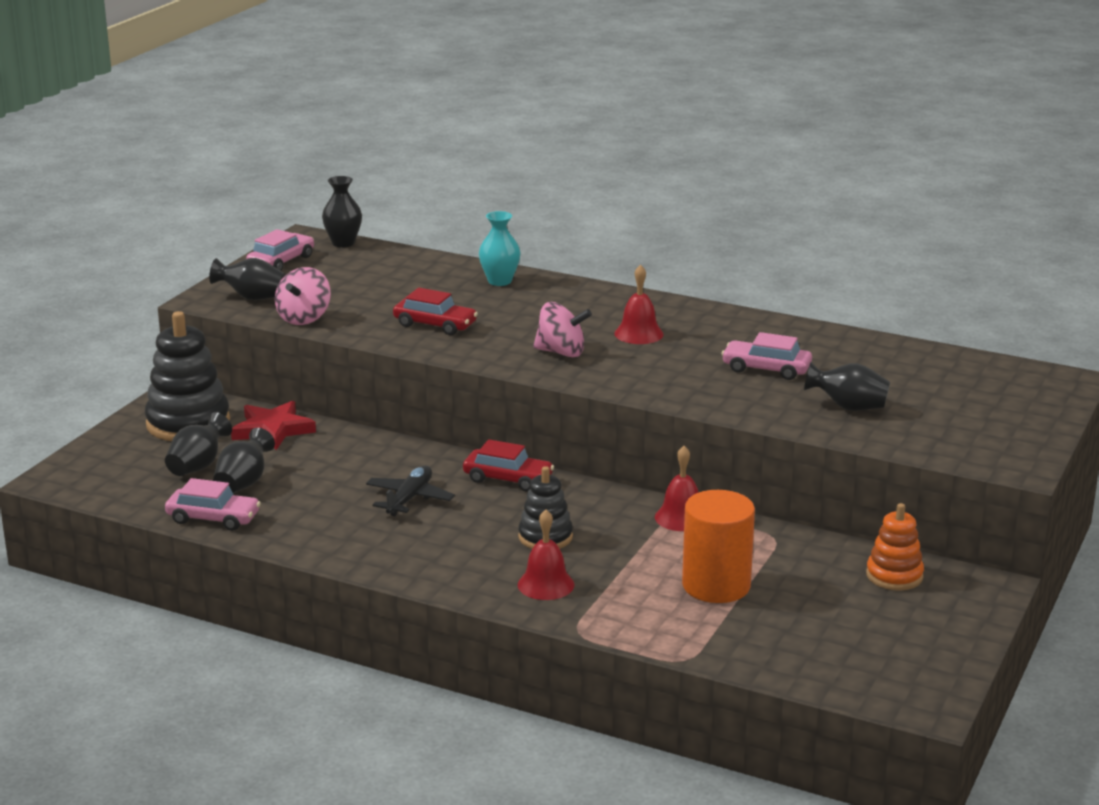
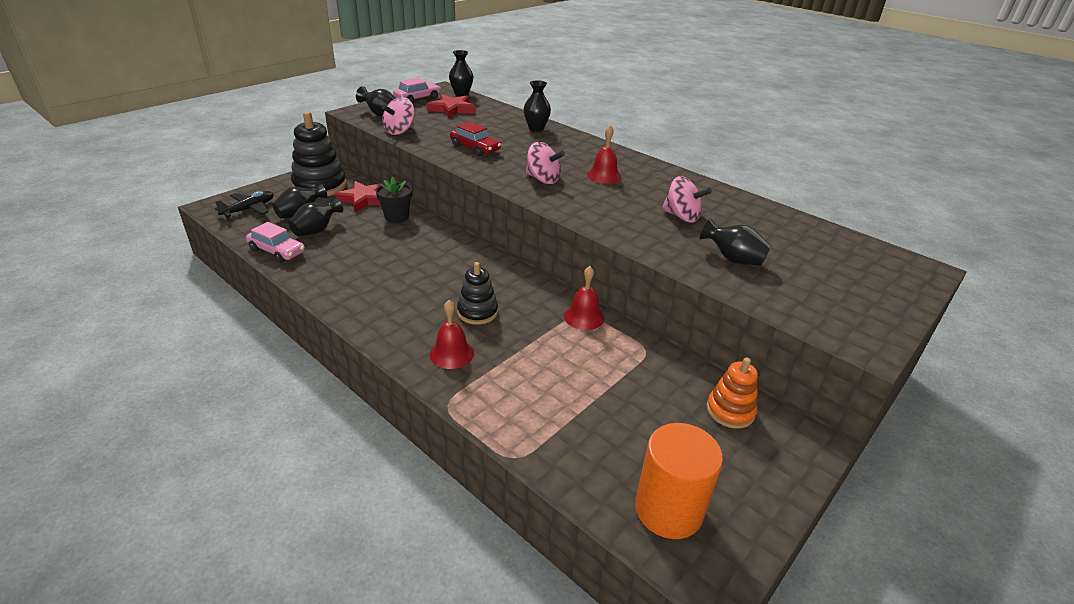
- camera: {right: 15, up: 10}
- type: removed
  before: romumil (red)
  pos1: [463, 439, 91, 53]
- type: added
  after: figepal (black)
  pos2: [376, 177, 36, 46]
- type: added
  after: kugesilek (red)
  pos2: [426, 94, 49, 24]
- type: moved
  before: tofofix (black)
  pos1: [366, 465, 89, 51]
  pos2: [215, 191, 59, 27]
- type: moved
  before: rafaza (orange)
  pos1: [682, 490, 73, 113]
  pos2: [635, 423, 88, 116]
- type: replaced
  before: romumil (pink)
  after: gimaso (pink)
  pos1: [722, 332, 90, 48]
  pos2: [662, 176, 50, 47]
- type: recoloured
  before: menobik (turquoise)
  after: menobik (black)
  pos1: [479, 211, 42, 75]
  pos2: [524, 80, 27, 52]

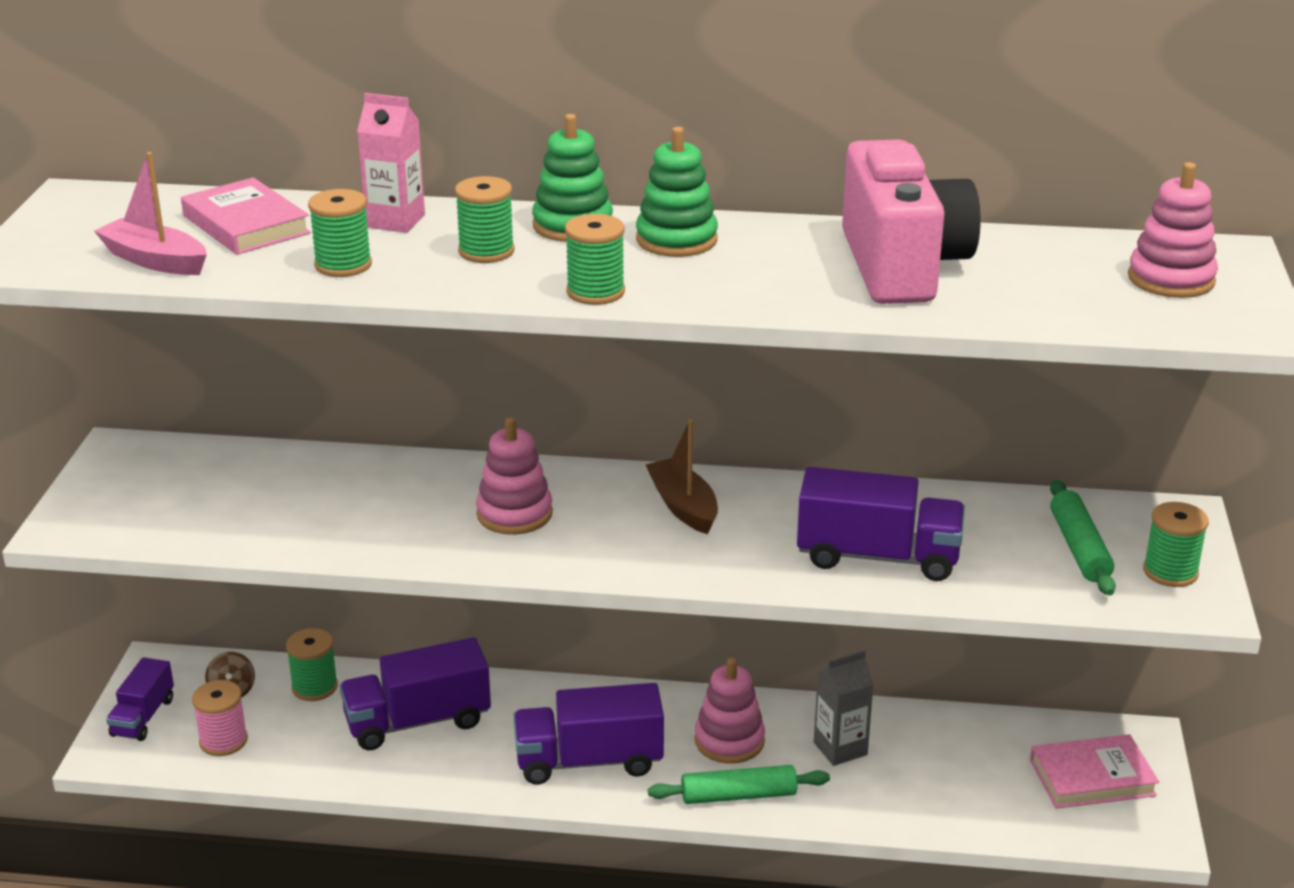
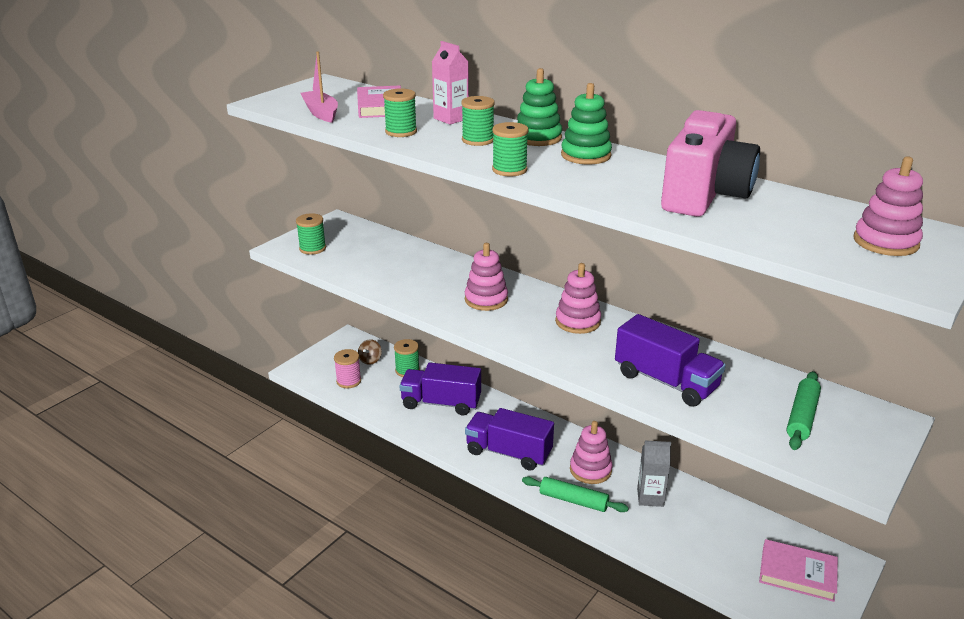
- camera: {right: 30, up: 0}
- type: removed
  before: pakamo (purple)
  pos1: [106, 657, 68, 84]
- type: moved
  before: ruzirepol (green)
  pos1: [1143, 502, 66, 85]
  pos2: [296, 213, 30, 42]
- type: replaced
  before: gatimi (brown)
  after: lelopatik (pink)
  pos1: [646, 420, 72, 114]
  pos2: [555, 263, 46, 71]

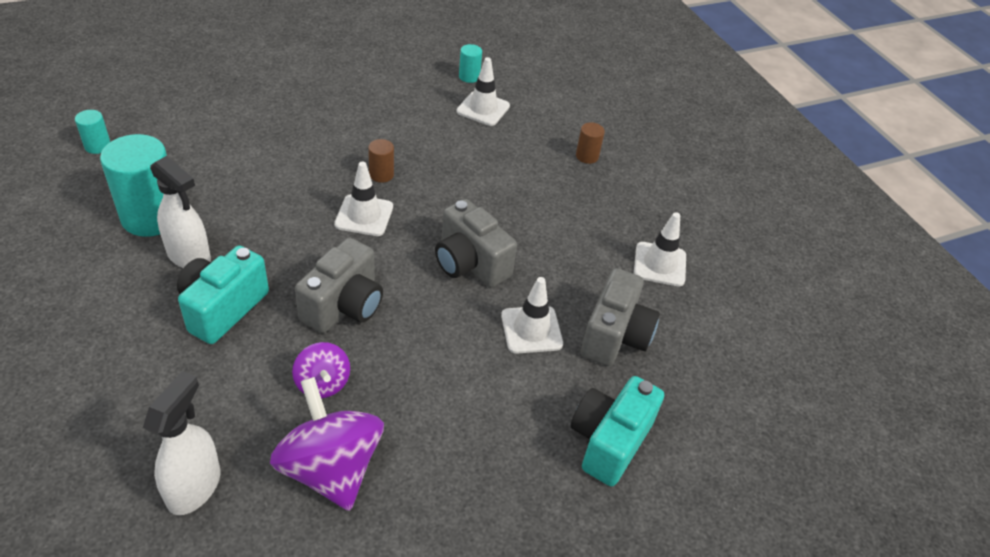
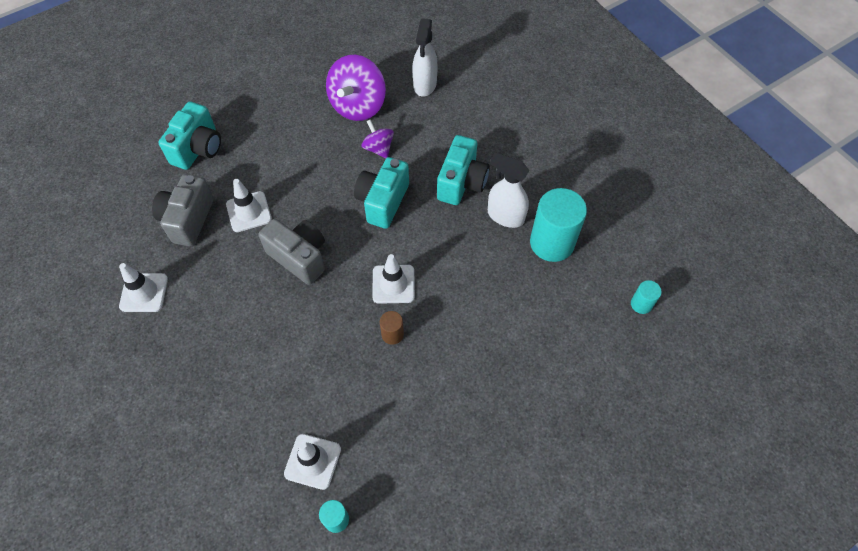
- camera: {right: 175, up: 15}
- type: removed
  before: rafaza (brown)
  pos1: [576, 122, 29, 42]
- type: recoloured
  before: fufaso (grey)
  after: fufaso (turquoise)
  pos1: [295, 237, 88, 96]
  pos2: [354, 157, 55, 72]
- type: turned
  before: gimaso (purple)
  pos1: [270, 377, 114, 134]
  pos2: [326, 55, 60, 66]
  turn: 60

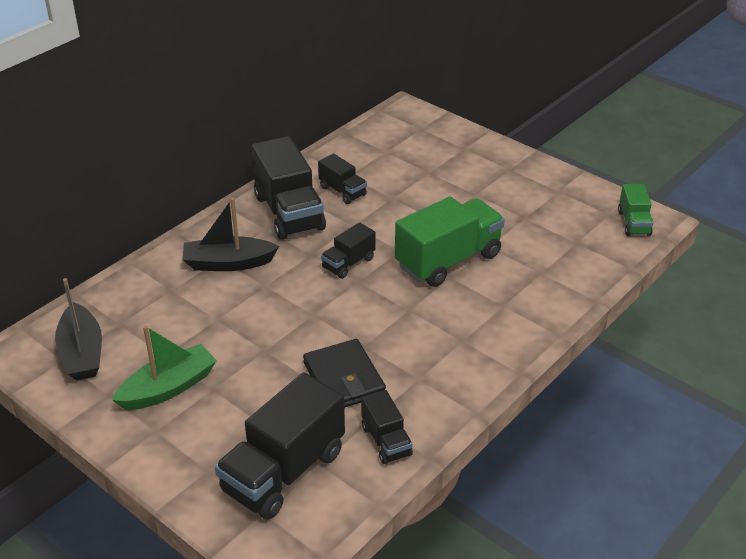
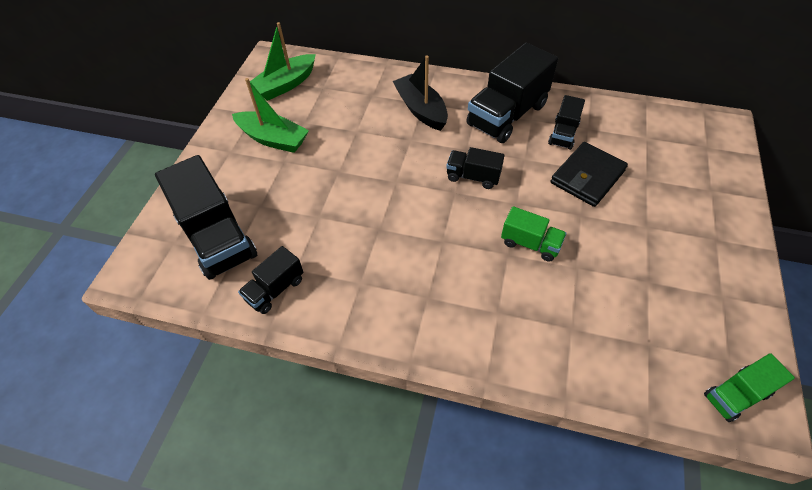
- camera: {right: 65, up: 15}
- type: moved
  before: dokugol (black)
  pos1: [303, 339, 83, 69]
  pos2: [551, 142, 77, 65]
- type: recoloured
  before: gatimi (black)
  after: gatimi (green)
  pos1: [55, 278, 47, 102]
  pos2: [250, 22, 66, 79]
- type: turned
  before: pakamo (black)
  pos1: [215, 372, 130, 148]
  pos2: [155, 155, 102, 125]
  turn: -135
- type: resized
  before: pakamo (green)
  pos1: [395, 197, 110, 90]
  pos2: [501, 206, 66, 56]
  scale: 0.52

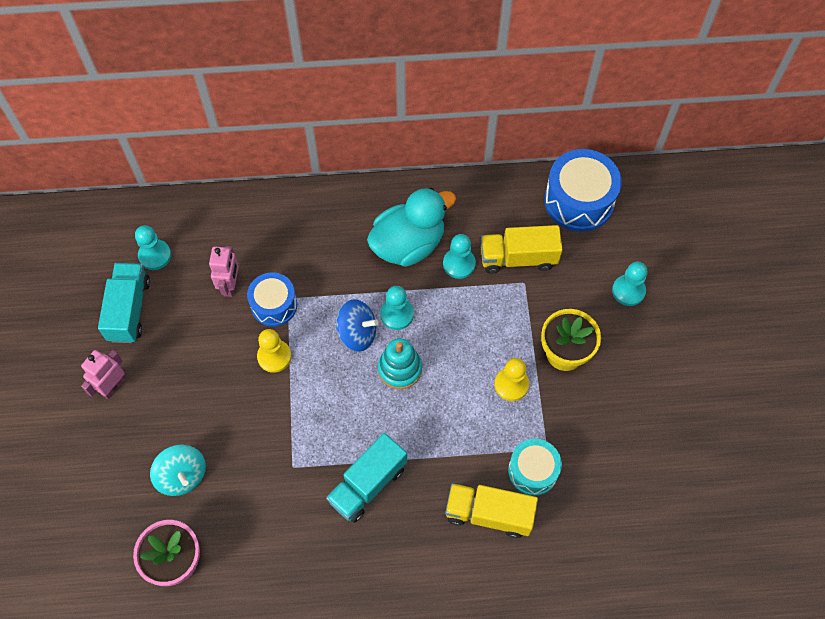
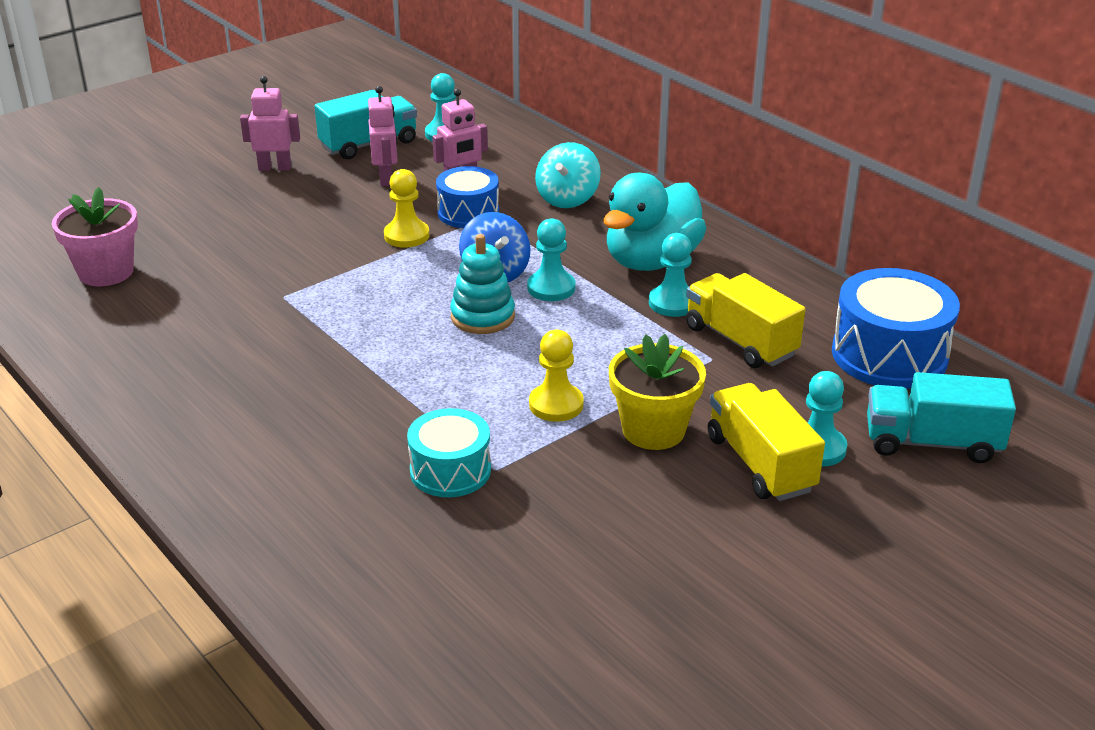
- camera: {right: 55, up: -30}
- type: added
  after: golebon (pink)
  pos2: [368, 86, 30, 100]
- type: moved
  before: gimaso (turquoise)
  pos1: [150, 445, 56, 51]
  pos2: [535, 142, 66, 66]
- type: moved
  before: pakamo (turquoise)
  pos1: [326, 433, 81, 90]
  pos2: [867, 372, 149, 91]
- type: moved
  before: pakamo (yellow)
  pos1: [445, 483, 93, 55]
  pos2: [708, 383, 117, 118]
- type: turned
  before: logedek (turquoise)
  pos1: [367, 188, 89, 79]
  pos2: [604, 173, 102, 98]
  turn: 105

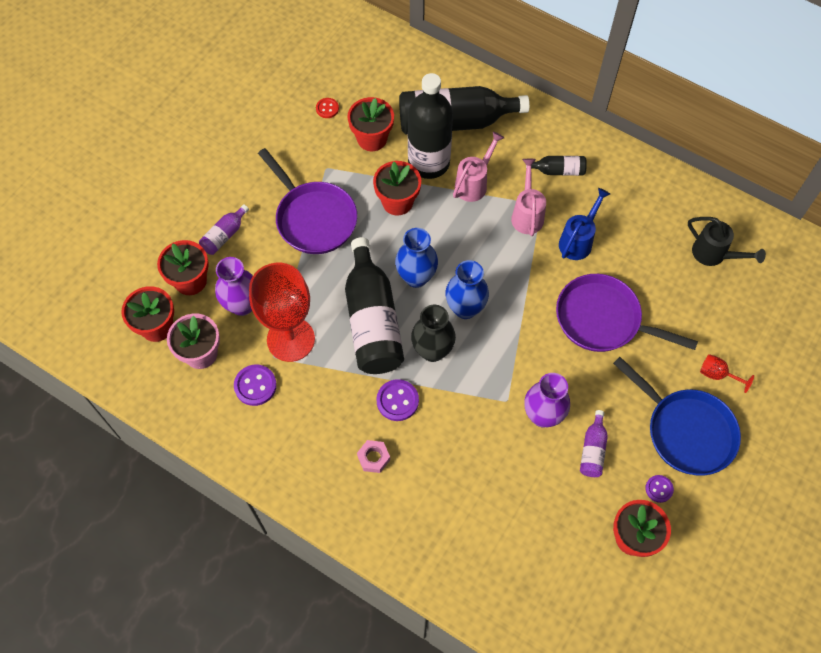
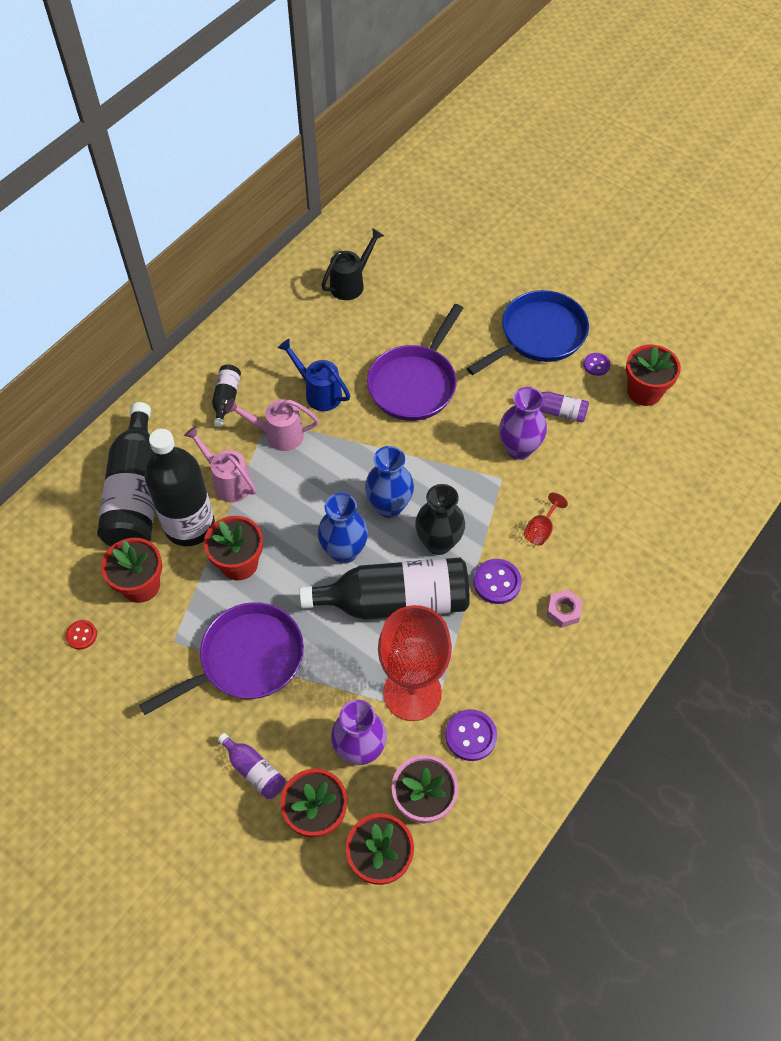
- camera: {right: -85, up: -5}
- type: moved
  before: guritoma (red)
  pos1: [700, 354, 54, 39]
  pos2: [524, 492, 44, 53]

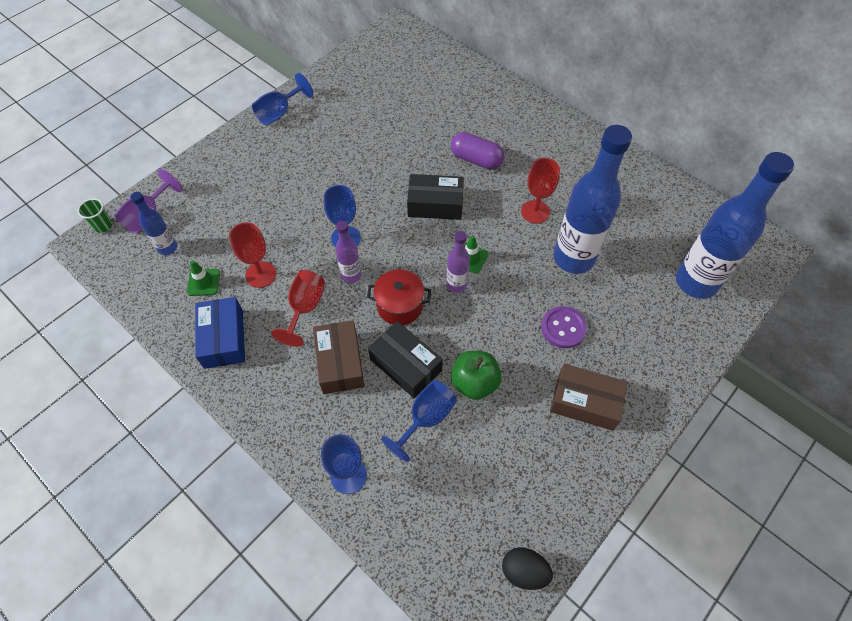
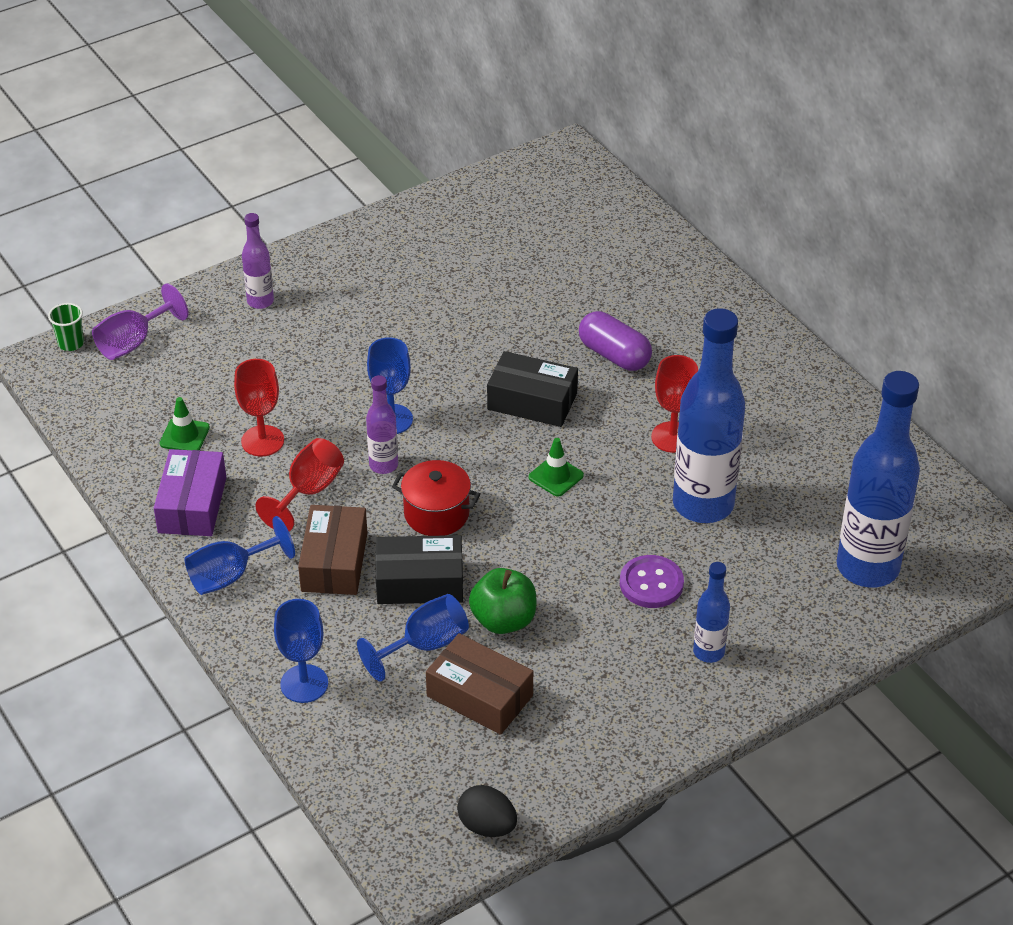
- camera: {right: 15, up: -15}
- type: moved
  before: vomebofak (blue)
  pos1: [130, 192, 47, 63]
  pos2: [693, 562, 37, 101]
- type: moved
  before: guritoma (blue)
  pos1: [252, 73, 61, 52]
  pos2: [185, 516, 110, 79]
- type: moved
  before: vomebofak (purple)
  pos1: [446, 231, 24, 62]
  pos2: [242, 213, 32, 96]
- type: moved
  before: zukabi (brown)
  pos1: [550, 364, 78, 67]
  pos2: [426, 633, 107, 102]
- type: recoloured
  before: zukabi (blue)
  after: zukabi (purple)
  pos1: [195, 297, 50, 72]
  pos2: [154, 449, 72, 87]
- type: turned
  before: zukabi (black)
  pos1: [368, 321, 75, 77]
  pos2: [376, 535, 87, 69]
  turn: -60

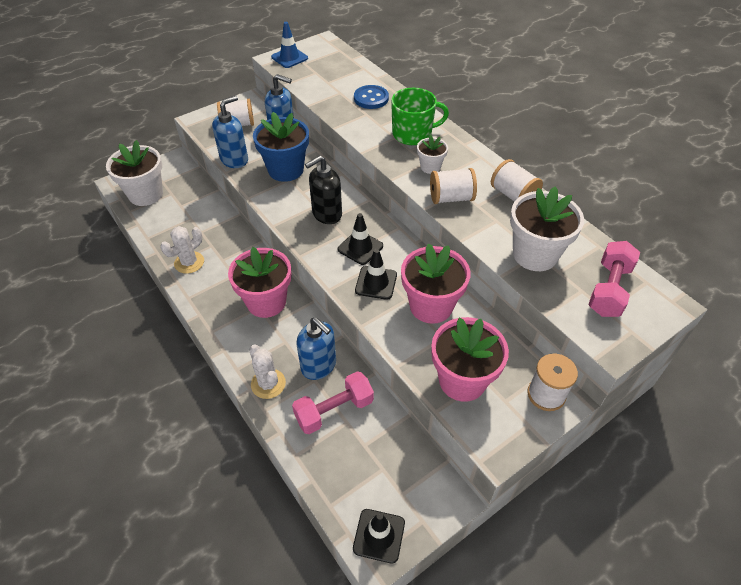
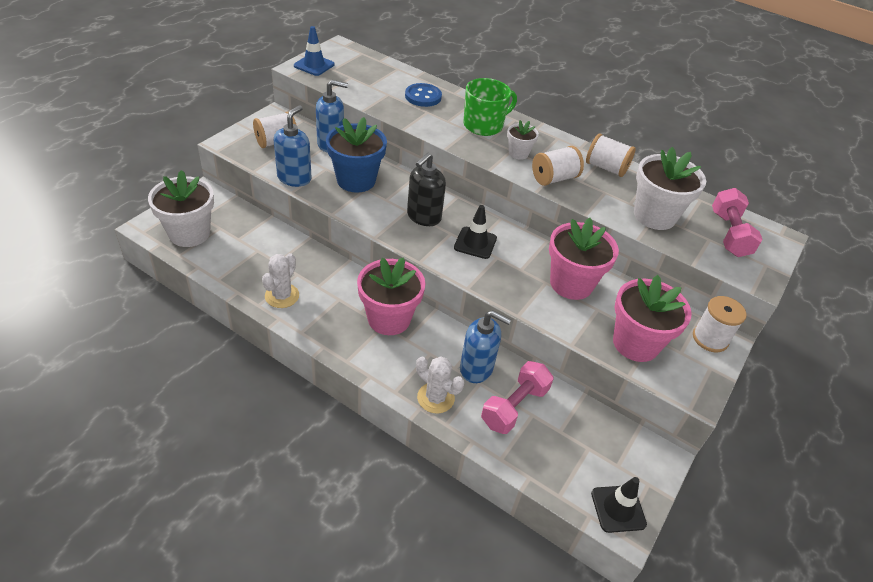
- camera: {right: -25, up: -5}
- type: removed
  before: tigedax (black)
  pos1: [355, 249, 42, 51]

